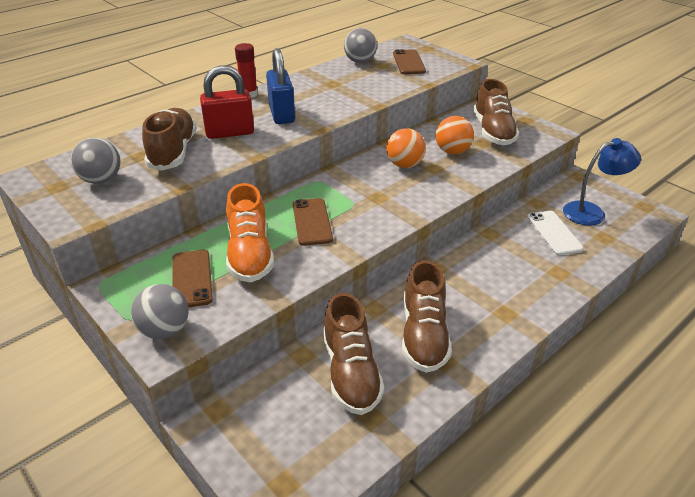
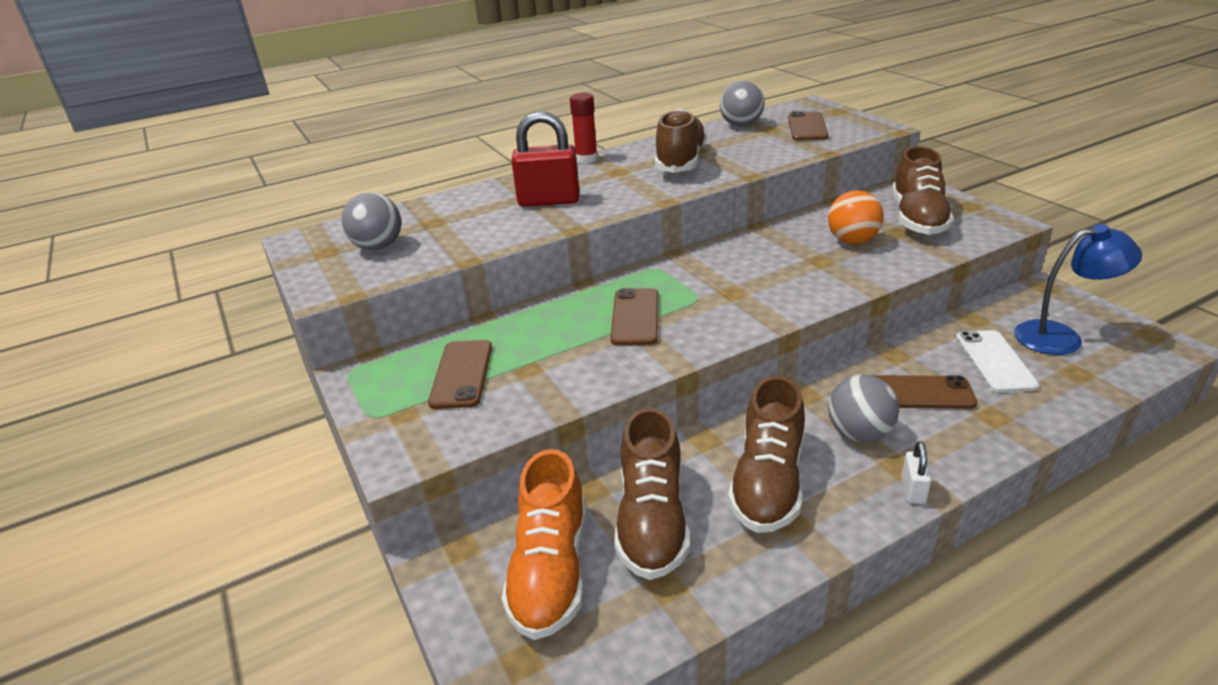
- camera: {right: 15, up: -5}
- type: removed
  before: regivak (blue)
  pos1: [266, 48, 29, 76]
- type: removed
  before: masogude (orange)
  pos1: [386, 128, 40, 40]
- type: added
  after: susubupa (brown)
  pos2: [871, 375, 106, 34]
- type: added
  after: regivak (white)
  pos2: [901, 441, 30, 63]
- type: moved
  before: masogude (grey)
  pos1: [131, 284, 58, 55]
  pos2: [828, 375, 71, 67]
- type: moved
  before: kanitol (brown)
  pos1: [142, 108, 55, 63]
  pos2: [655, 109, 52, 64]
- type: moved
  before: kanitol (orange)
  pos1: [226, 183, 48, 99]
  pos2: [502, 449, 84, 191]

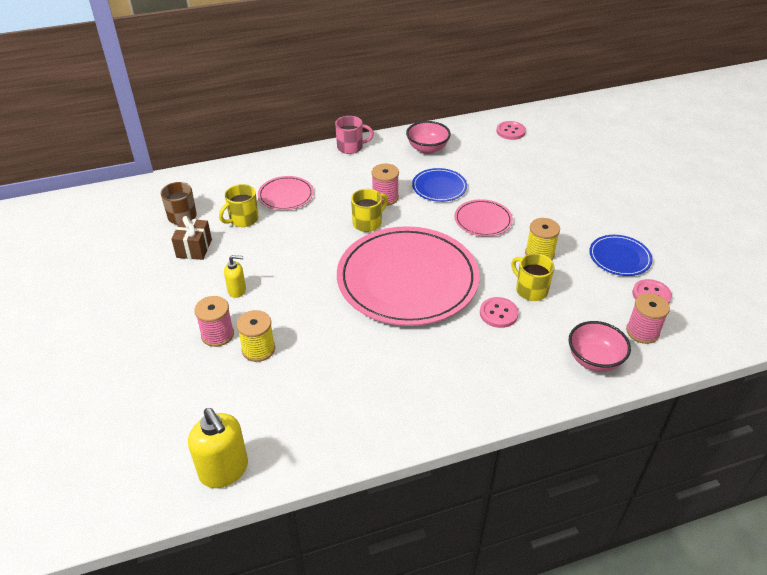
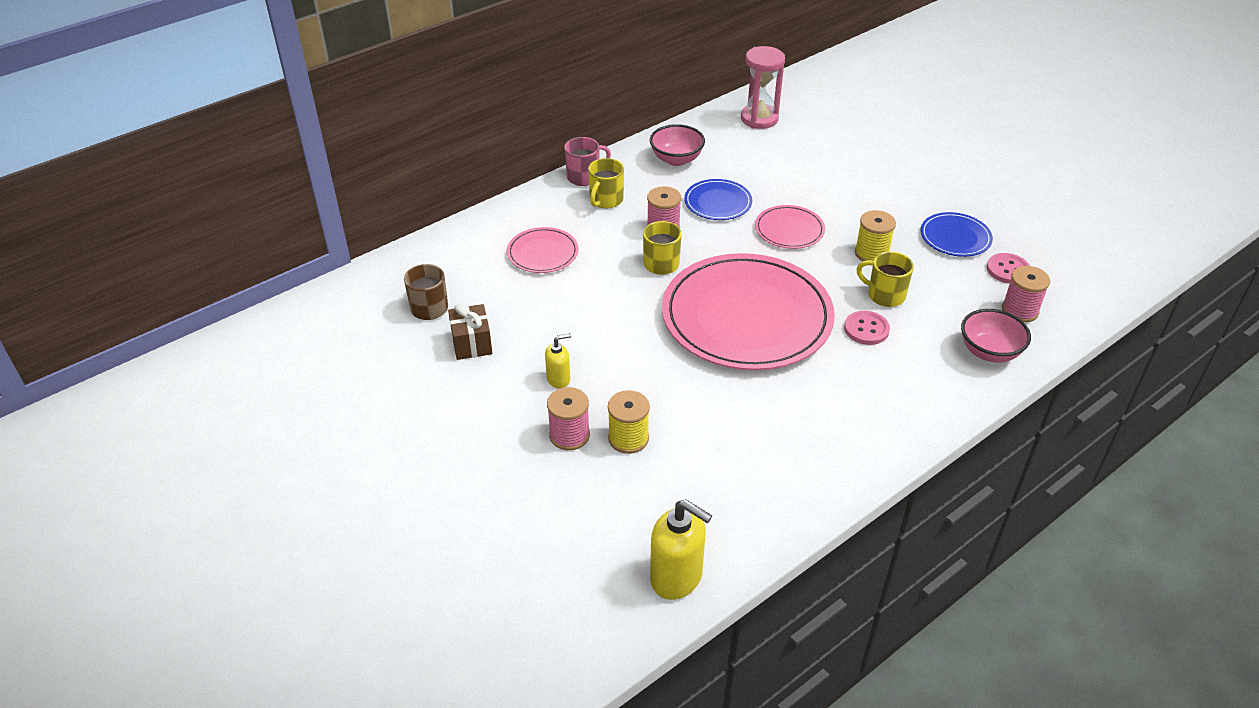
- camera: {right: -20, up: 0}
- type: moved
  before: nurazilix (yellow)
  pos1: [219, 184, 40, 43]
  pos2: [588, 158, 36, 51]
- type: replaced
  before: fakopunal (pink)
  after: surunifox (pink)
  pos1: [496, 121, 30, 19]
  pos2: [741, 46, 44, 83]

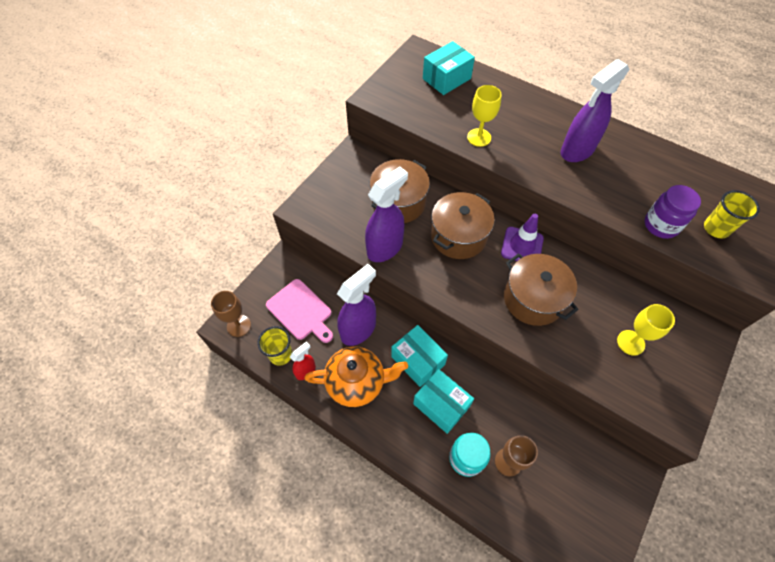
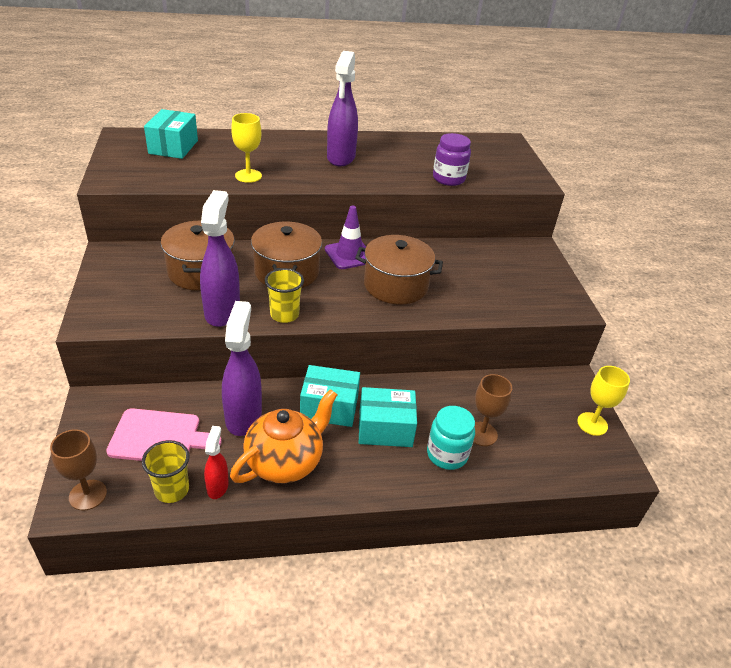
- camera: {right: -45, up: -20}
- type: moved
  before: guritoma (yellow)
  pos1: [617, 304, 58, 52]
  pos2: [577, 366, 53, 70]
- type: moved
  before: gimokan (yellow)
  pos1: [704, 190, 56, 48]
  pos2: [265, 268, 39, 55]

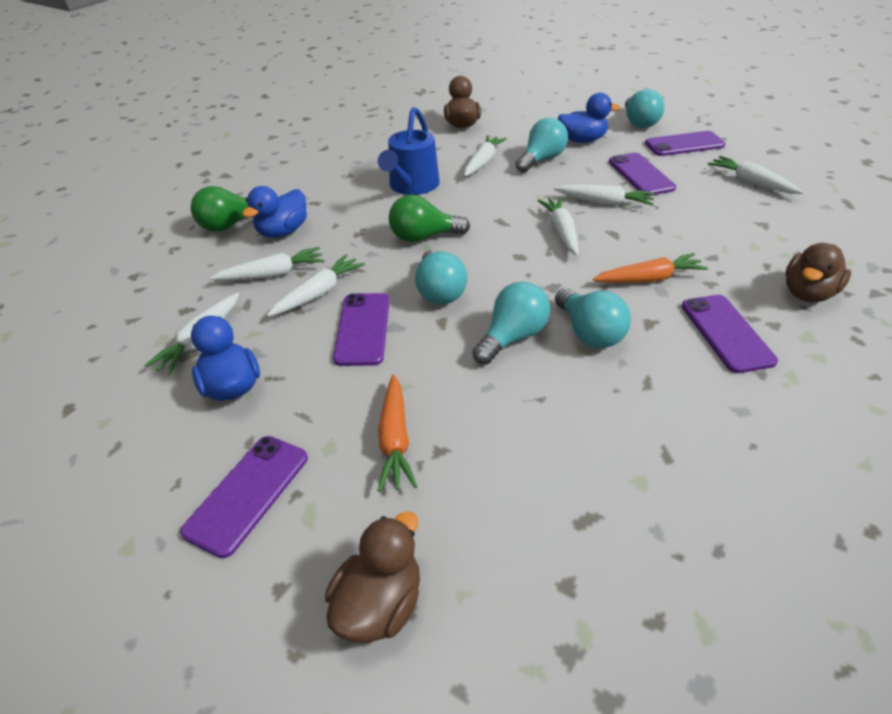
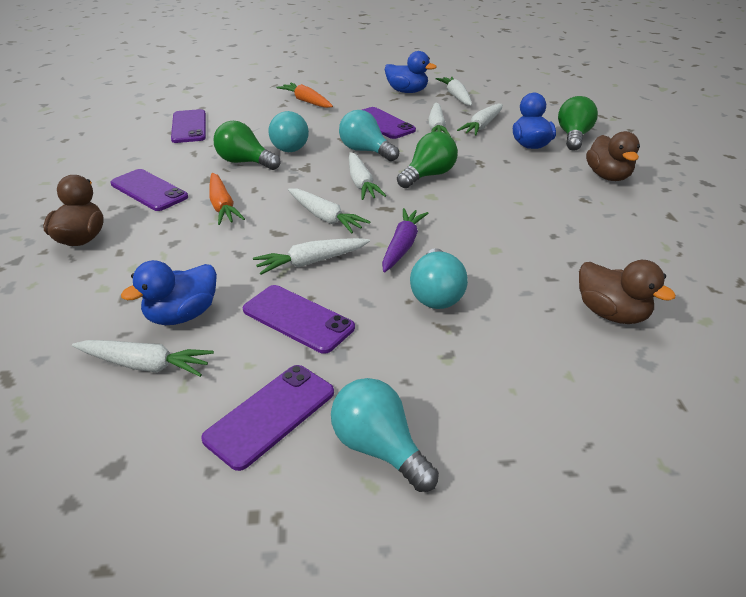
- camera: {right: 140, up: -5}
- type: removed
  before: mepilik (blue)
  pos1: [378, 107, 62, 88]
- type: added
  after: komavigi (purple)
  pos2: [382, 208, 47, 64]
- type: moved
  before: susubupa (purple)
  pos1: [180, 436, 128, 122]
  pos2: [171, 109, 35, 34]
- type: moved
  before: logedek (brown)
  pos1: [325, 511, 95, 132]
  pos2: [586, 131, 54, 50]
- type: moved
  before: komavigi (white)
  pos1: [464, 135, 43, 42]
  pos2: [349, 152, 37, 48]
- type: moved
  before: logedek (blue)
  pos1: [558, 93, 62, 50]
  pos2: [121, 260, 96, 65]
- type: recoloured
  before: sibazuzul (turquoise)
  after: sibazuzul (green)
  pos1: [555, 288, 76, 60]
  pos2: [214, 121, 67, 49]
- type: turned
  before: komavigi (orange)
  pos1: [593, 253, 115, 30]
  pos2: [209, 173, 36, 52]
  turn: -60

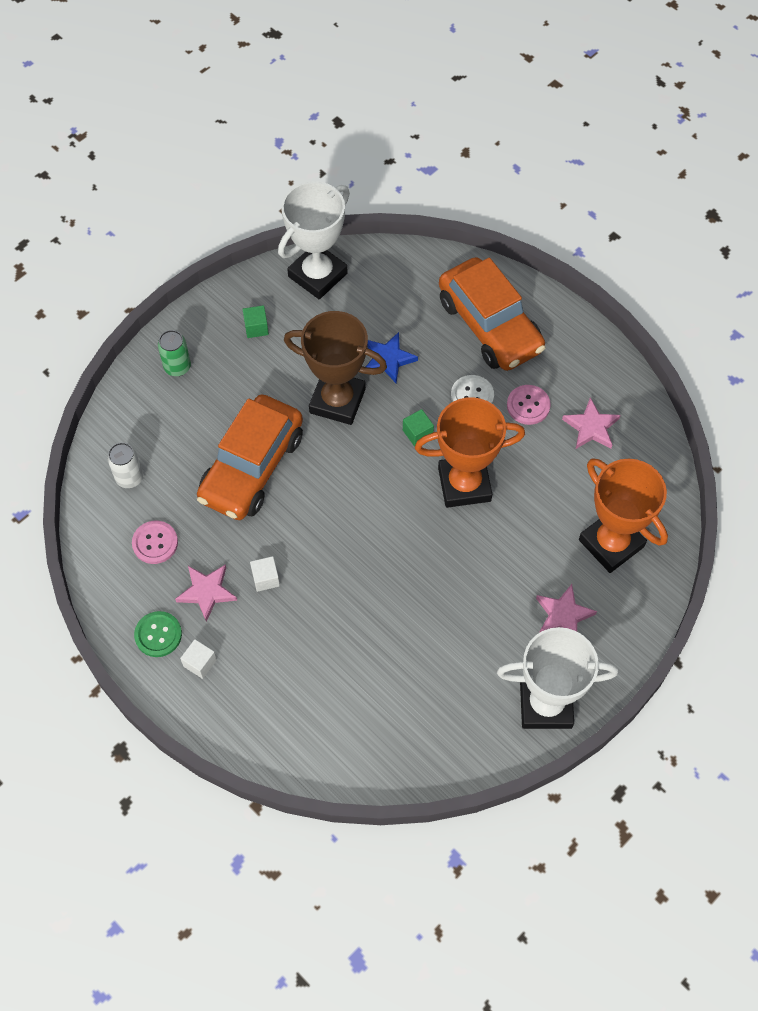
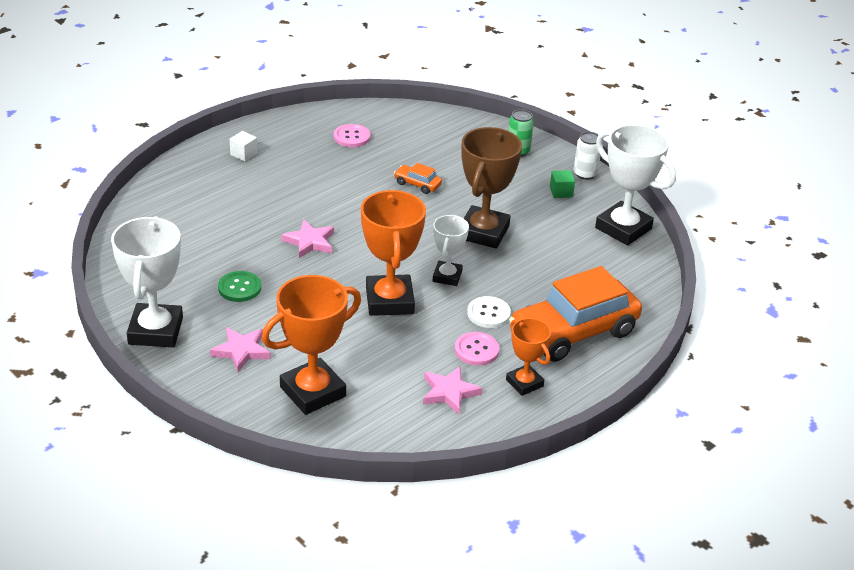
- camera: {right: 90, up: -25}
- type: removed
  before: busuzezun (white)
  pos1: [250, 556, 30, 36]
- type: removed
  before: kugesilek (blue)
  pos1: [366, 332, 52, 51]
- type: added
  after: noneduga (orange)
  pos2: [506, 318, 45, 78]
- type: moved
  before: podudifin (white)
  pos1: [107, 443, 36, 45]
  pos2: [574, 132, 27, 48]
- type: moved
  before: fakopunal (green)
  pos1: [134, 611, 48, 46]
  pos2: [218, 271, 43, 31]
- type: moved
  before: kugesilek (pink)
  pos1: [175, 564, 62, 58]
  pos2: [281, 219, 53, 39]
- type: replaced
  before: busuzezun (green)
  after: noneduga (white)
  pos1: [403, 409, 31, 38]
  pos2: [433, 215, 36, 71]
- type: resized
  before: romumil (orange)
  pos1: [197, 394, 106, 126]
  pos2: [394, 163, 48, 31]
  scale: 0.41

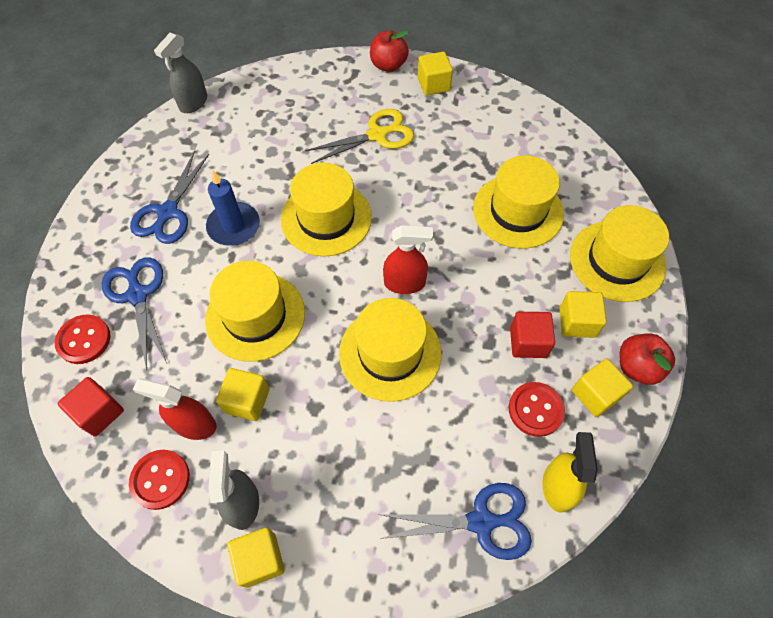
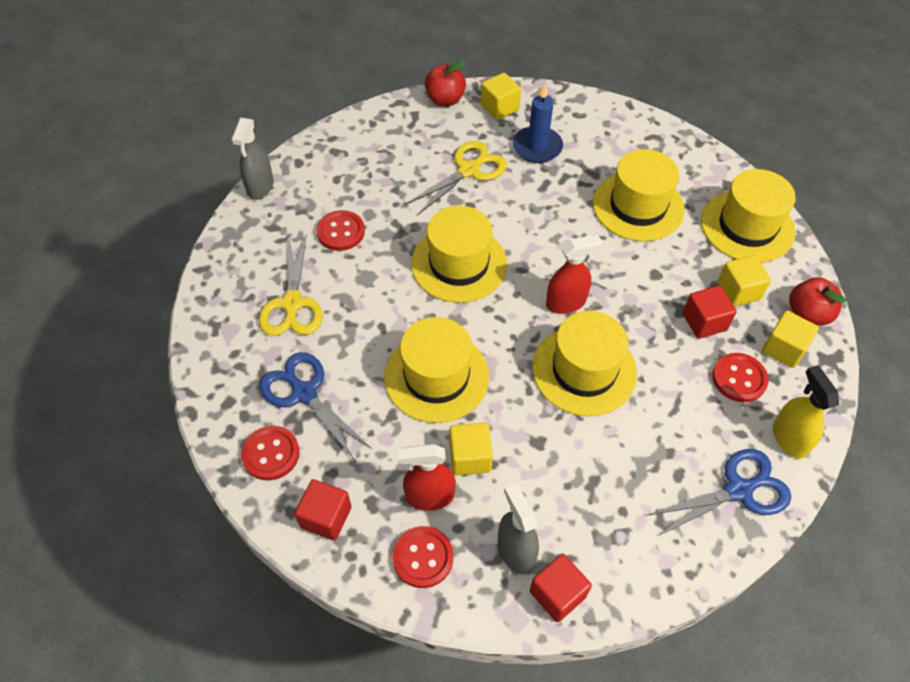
- camera: {right: -20, up: -5}
- type: added
  after: fakopunal (red)
  pos2: [316, 210, 49, 41]
- type: moved
  before: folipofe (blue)
  pos1: [206, 170, 54, 76]
  pos2: [513, 84, 50, 79]
- type: recoloured
  before: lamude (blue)
  after: lamude (yellow)
  pos1: [130, 151, 79, 93]
  pos2: [259, 233, 63, 103]
- type: recoloured
  before: busuzezun (yellow)
  after: busuzezun (red)
  pos1: [227, 528, 58, 60]
  pos2: [530, 554, 62, 68]

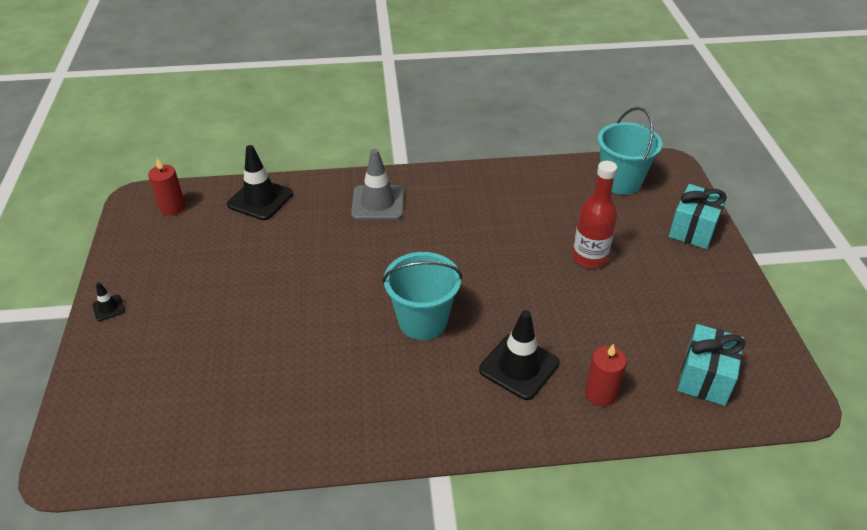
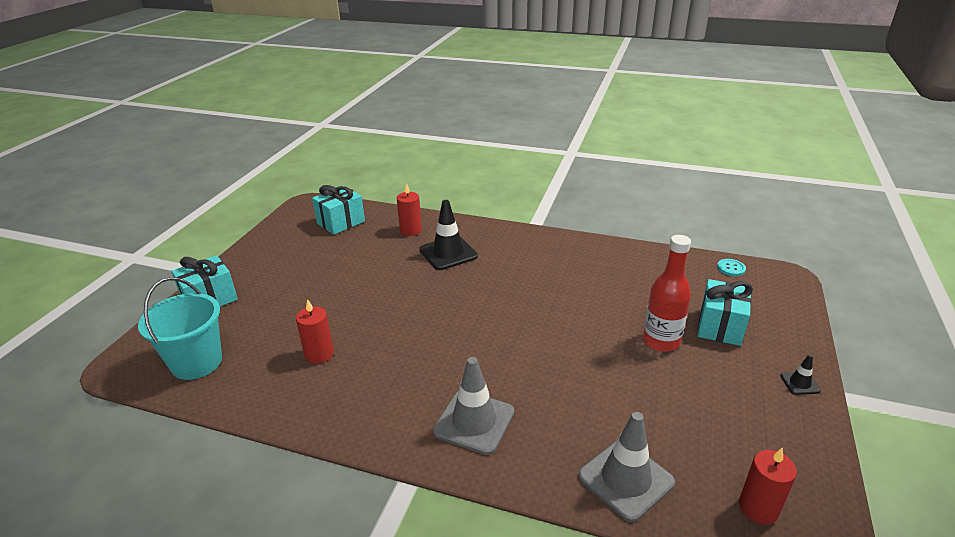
- camera: {right: -155, up: -10}
- type: removed
  before: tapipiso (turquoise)
  pos1: [382, 252, 80, 88]
- type: added
  after: folipofe (red)
  pos2: [296, 299, 38, 65]
- type: added
  after: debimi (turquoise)
  pos2: [698, 279, 55, 67]
- type: added
  after: fakopunal (turquoise)
  pos2: [717, 259, 29, 17]
- type: moved
  before: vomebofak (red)
  pos1: [573, 161, 44, 107]
  pos2: [643, 235, 48, 117]
- type: recoloured
  before: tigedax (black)
  after: tigedax (grey)
  pos1: [227, 145, 66, 75]
  pos2: [578, 412, 97, 110]

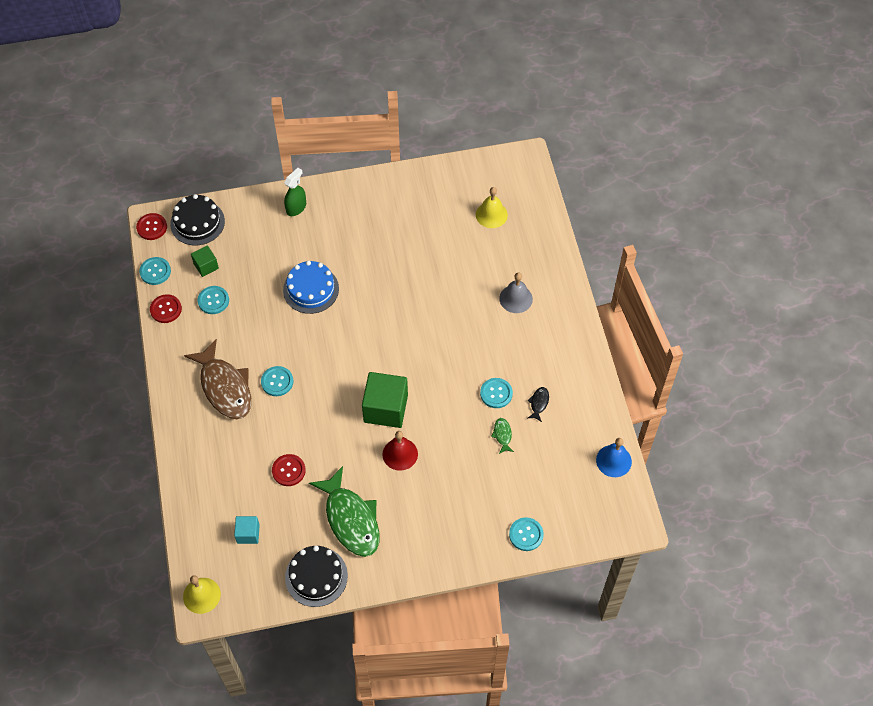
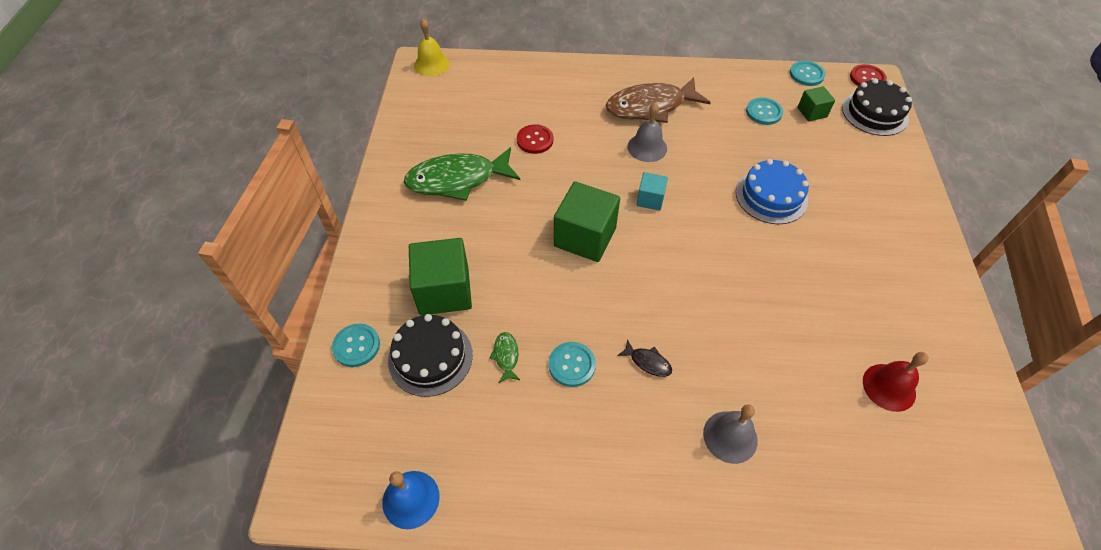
- camera: {right: 105, up: -5}
- type: removed
  before: fakopunal (red)
  pos1: [150, 294, 32, 29]
- type: removed
  before: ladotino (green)
  pos1: [284, 168, 22, 48]
- type: removed
  before: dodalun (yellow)
  pos1: [476, 187, 32, 41]
- type: added
  after: busuzezun (green)
  pos2: [409, 238, 63, 77]
- type: moved
  before: busuzezun (turquoise)
  pos1: [234, 516, 26, 28]
  pos2: [636, 172, 32, 39]
- type: moved
  before: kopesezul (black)
  pos1: [285, 546, 63, 61]
  pos2: [388, 314, 85, 83]
- type: moved
  before: dodalun (red)
  pos1: [383, 431, 35, 40]
  pos2: [863, 352, 66, 60]
- type: moved
  before: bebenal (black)
  pos1: [527, 387, 22, 35]
  pos2: [617, 339, 55, 38]
- type: replaced
  before: fakopunal (turquoise)
  after: dodalun (grey)
  pos1: [261, 366, 33, 30]
  pos2: [627, 103, 40, 59]
- type: turned
  before: bebenal (green)
  pos1: [491, 418, 23, 36]
  pos2: [489, 332, 31, 51]
  turn: -105

